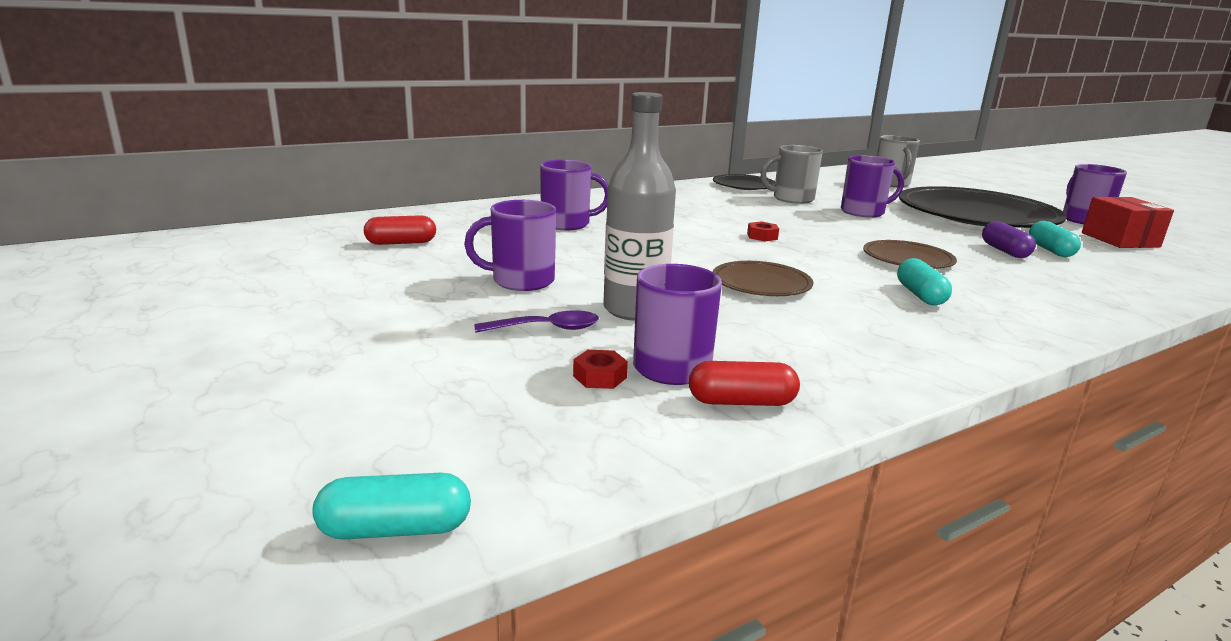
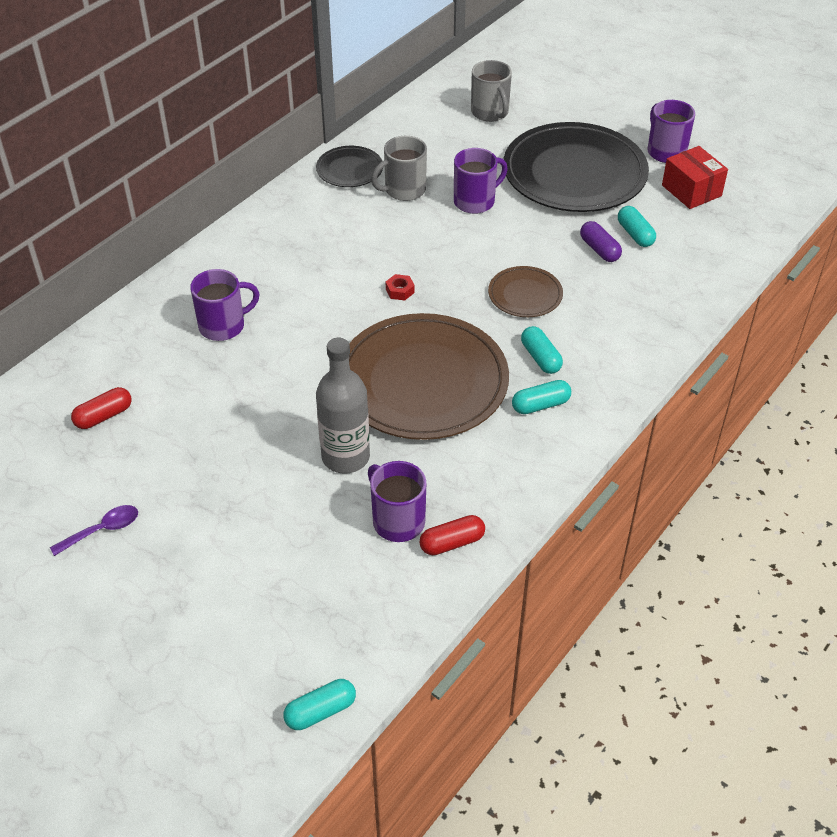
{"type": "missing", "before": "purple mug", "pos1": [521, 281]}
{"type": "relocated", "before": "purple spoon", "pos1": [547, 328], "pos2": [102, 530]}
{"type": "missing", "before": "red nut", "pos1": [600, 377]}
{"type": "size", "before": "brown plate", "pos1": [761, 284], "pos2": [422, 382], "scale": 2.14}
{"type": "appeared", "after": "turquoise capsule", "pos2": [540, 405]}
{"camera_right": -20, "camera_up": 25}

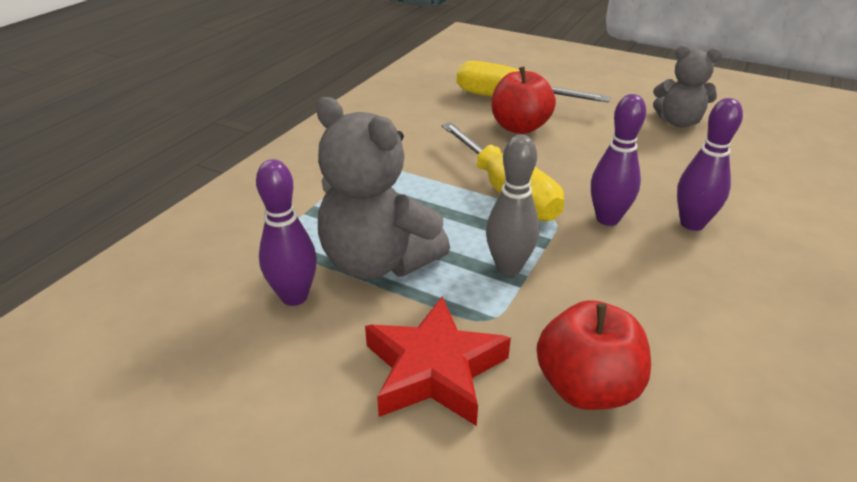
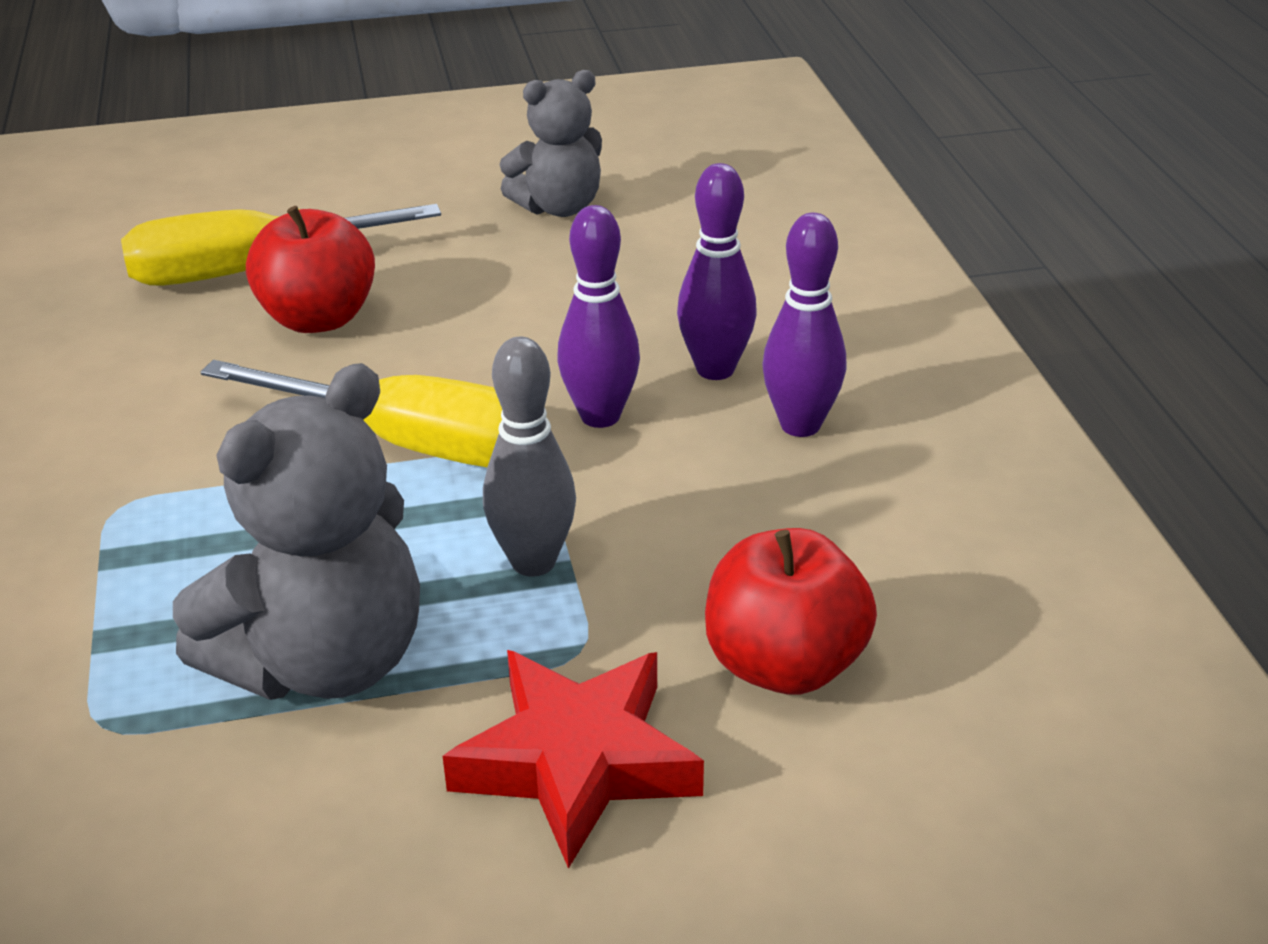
{"type": "relocated", "before": "purple bowling pin", "pos1": [294, 296], "pos2": [800, 425]}
{"type": "spun", "before": "grey teddy bear", "pos1": [378, 262], "pos2": [324, 661], "turn": -45}
{"camera_right": -40, "camera_up": 0}

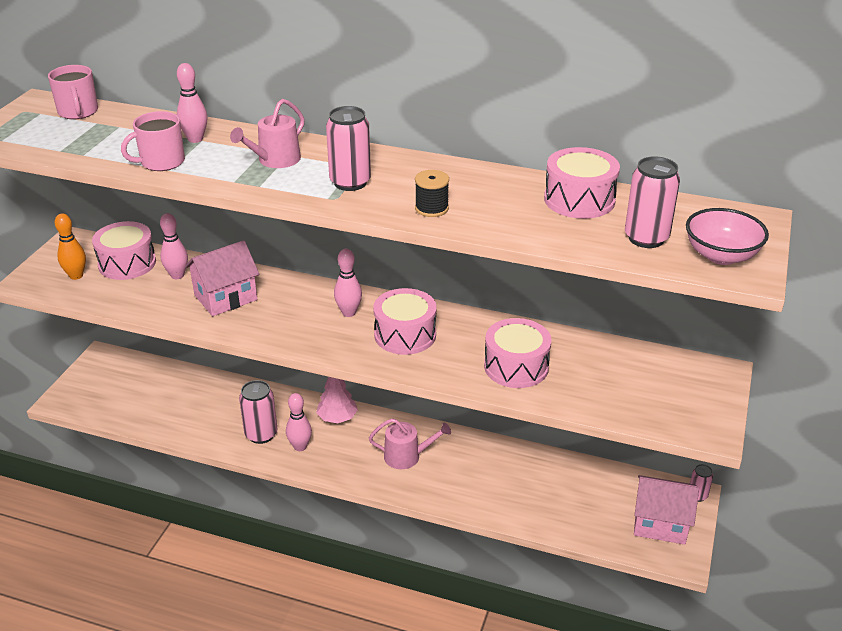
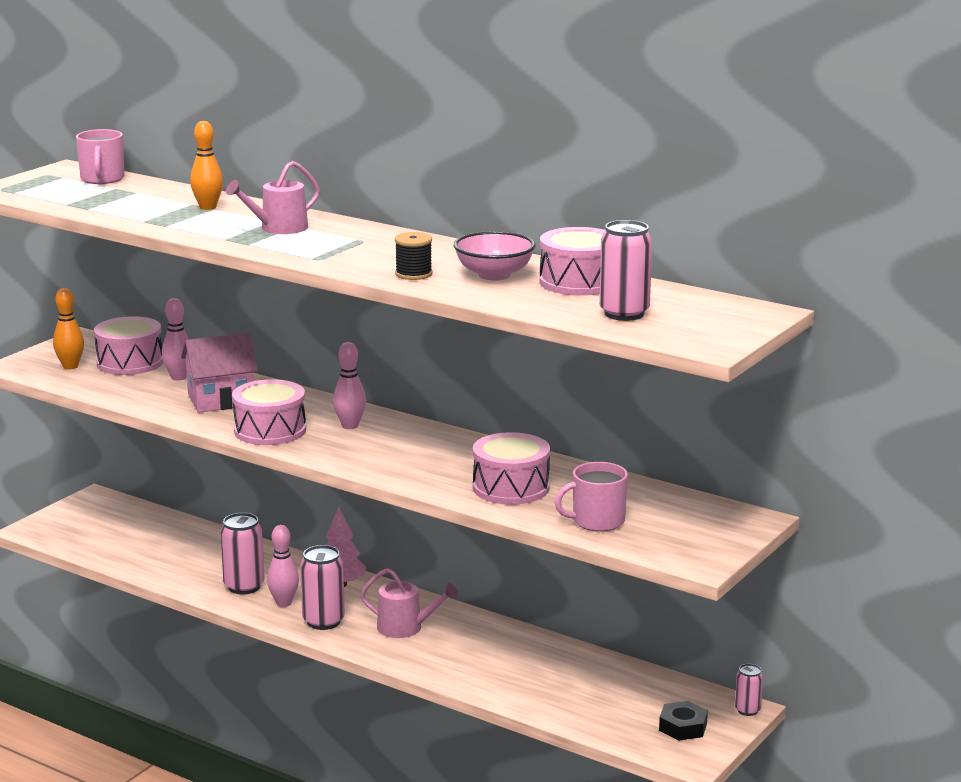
{"type": "relocated", "before": "pink mug", "pos1": [161, 162], "pos2": [597, 521]}
{"type": "colour", "before": "pink bowling pin", "after": "orange bowling pin", "pos1": [195, 139], "pos2": [208, 207]}
{"type": "relocated", "before": "pink can", "pos1": [350, 182], "pos2": [323, 621]}
{"type": "relocated", "before": "pink drum", "pos1": [405, 335], "pos2": [270, 430]}
{"type": "exchanged", "before": "pink house", "after": "black nut", "pos1": [660, 523], "pos2": [683, 727]}
{"type": "relocated", "before": "pink bowl", "pos1": [721, 256], "pos2": [494, 275]}
{"camera_right": 15, "camera_up": -15}

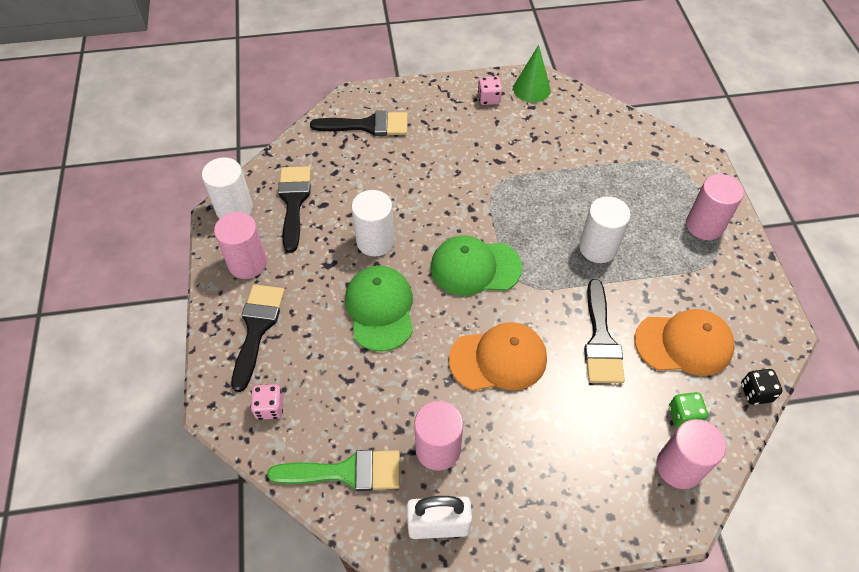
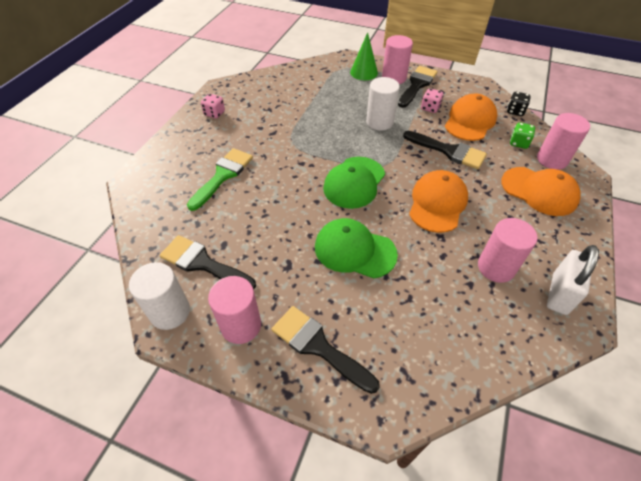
{"type": "relocated", "before": "pink dice", "pos1": [270, 408], "pos2": [430, 108]}
{"type": "relocated", "before": "green brush", "pos1": [346, 472], "pos2": [223, 175]}
{"type": "relocated", "before": "black brush", "pos1": [368, 125], "pos2": [417, 85]}
{"type": "missing", "before": "white cylinder", "pos1": [375, 241]}
{"type": "relocated", "before": "green cone", "pos1": [531, 89], "pos2": [364, 72]}
{"type": "appeared", "after": "orange cap", "pos2": [539, 191]}
{"camera_right": -60, "camera_up": -5}

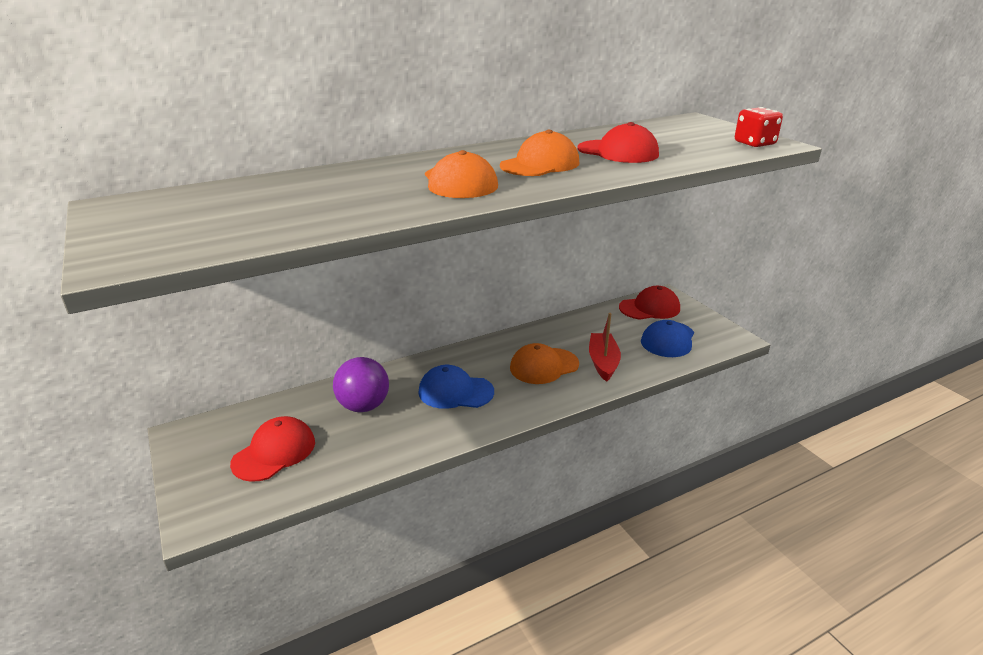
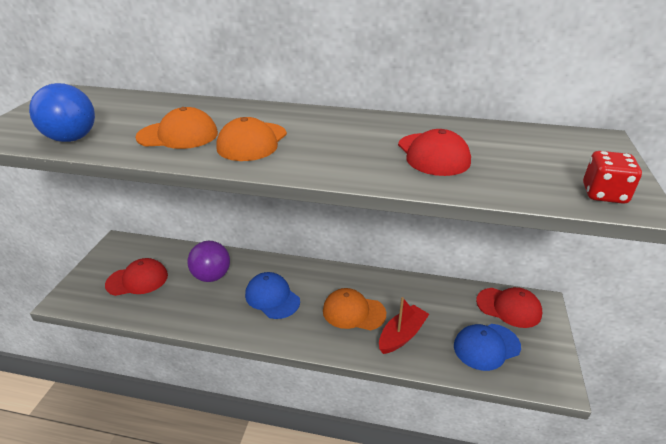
{"type": "relocated", "before": "orange cap", "pos1": [540, 164], "pos2": [178, 135]}
{"type": "appeared", "after": "blue ball", "pos2": [72, 139]}
{"camera_right": 40, "camera_up": 5}

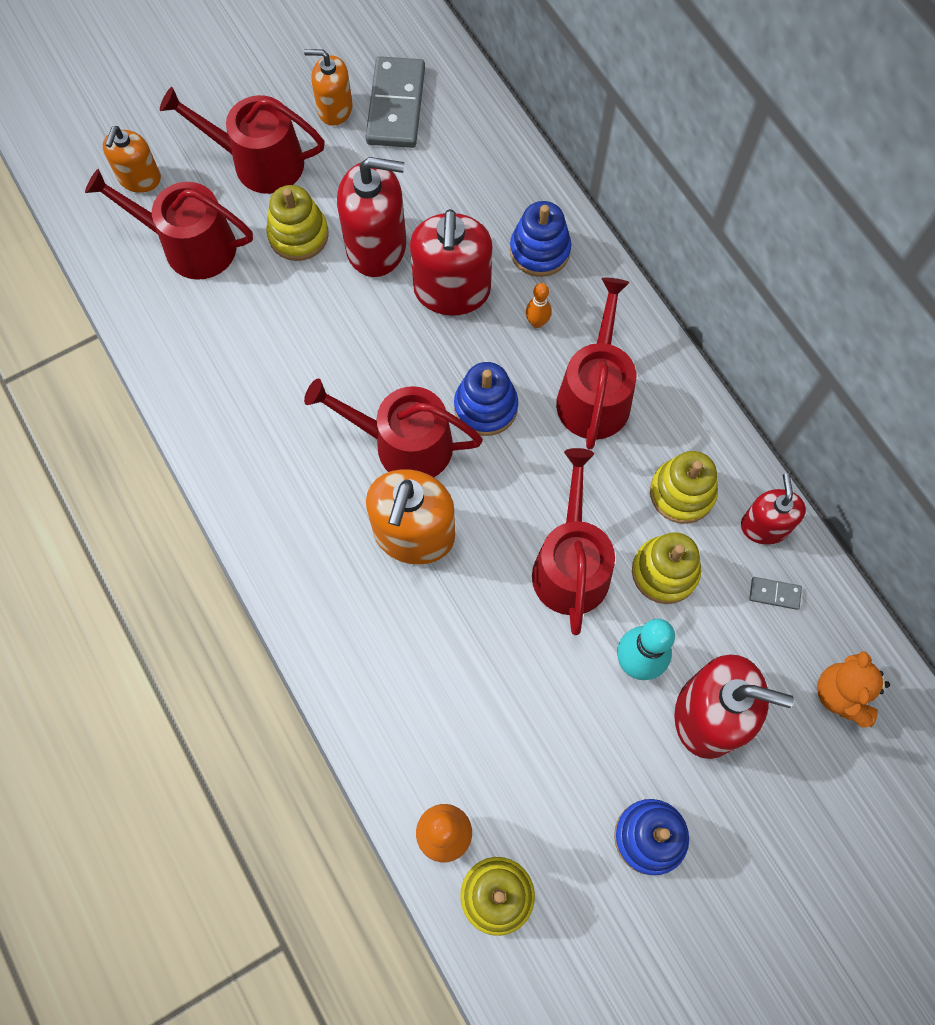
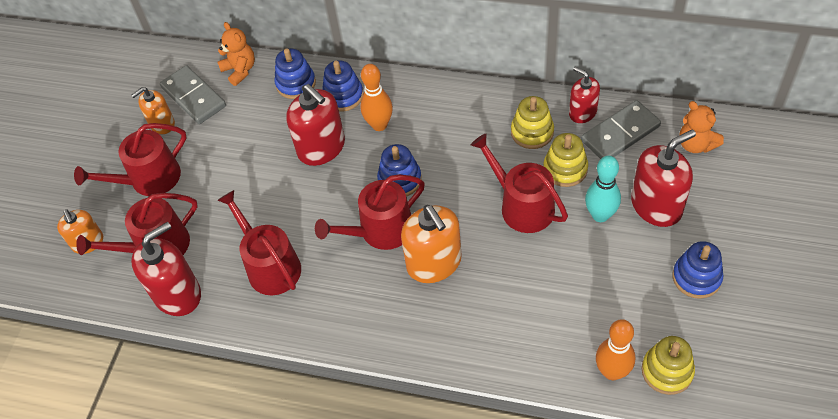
{"type": "missing", "before": "yellow stacking toy", "pos1": [298, 235]}
{"type": "relocated", "before": "red soap dispenser", "pos1": [376, 246], "pos2": [177, 294]}
{"type": "size", "before": "orange bowling pin", "pos1": [537, 322], "pos2": [379, 125], "scale": 1.83}
{"type": "relocated", "before": "red watering can", "pos1": [594, 394], "pos2": [270, 266]}
{"type": "size", "before": "grey domino", "pos1": [774, 594], "pos2": [620, 134], "scale": 2.36}
{"type": "appeared", "after": "orange teddy bear", "pos2": [240, 70]}
{"type": "appeared", "after": "blue stacking toy", "pos2": [296, 84]}
{"camera_right": -40, "camera_up": -15}

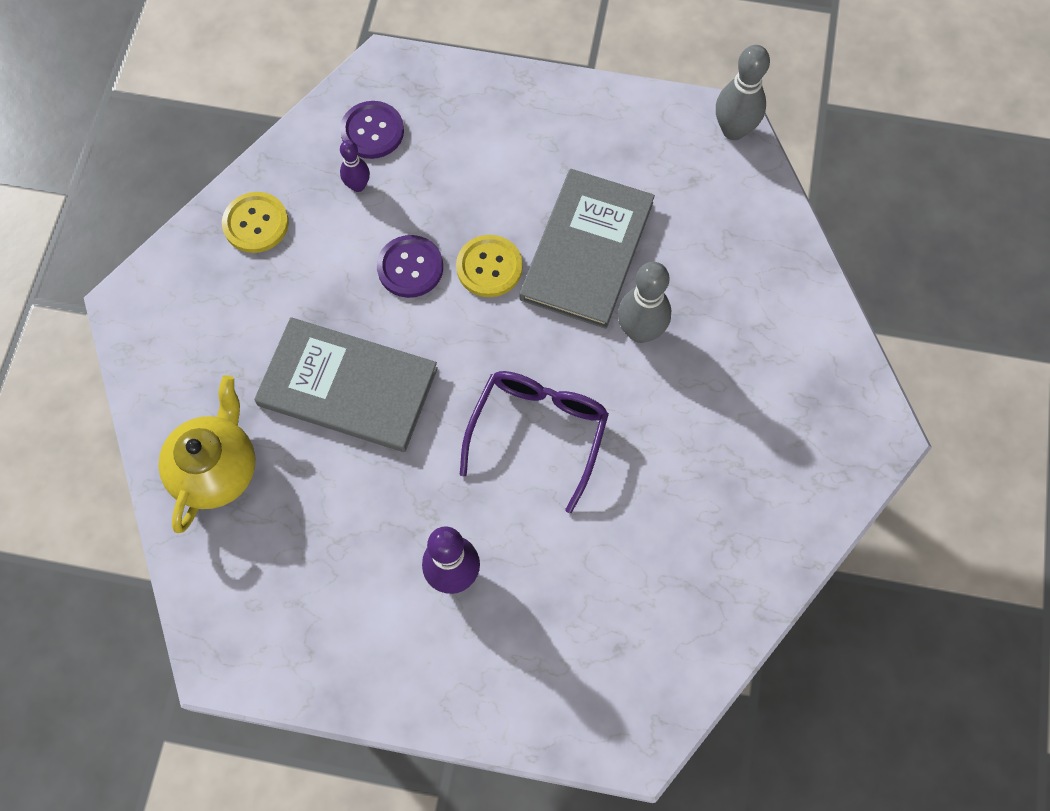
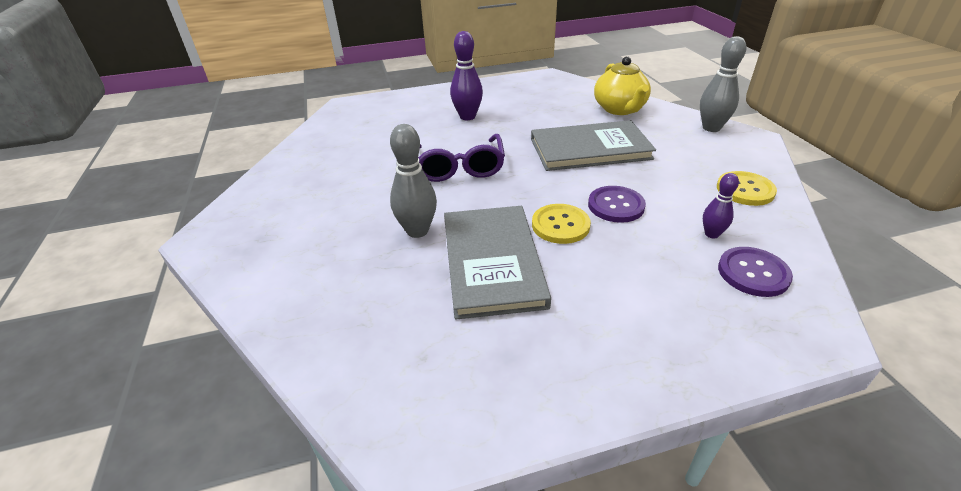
{"type": "relocated", "before": "grey bowling pin", "pos1": [733, 130], "pos2": [711, 128]}
{"camera_right": 155, "camera_up": -30}

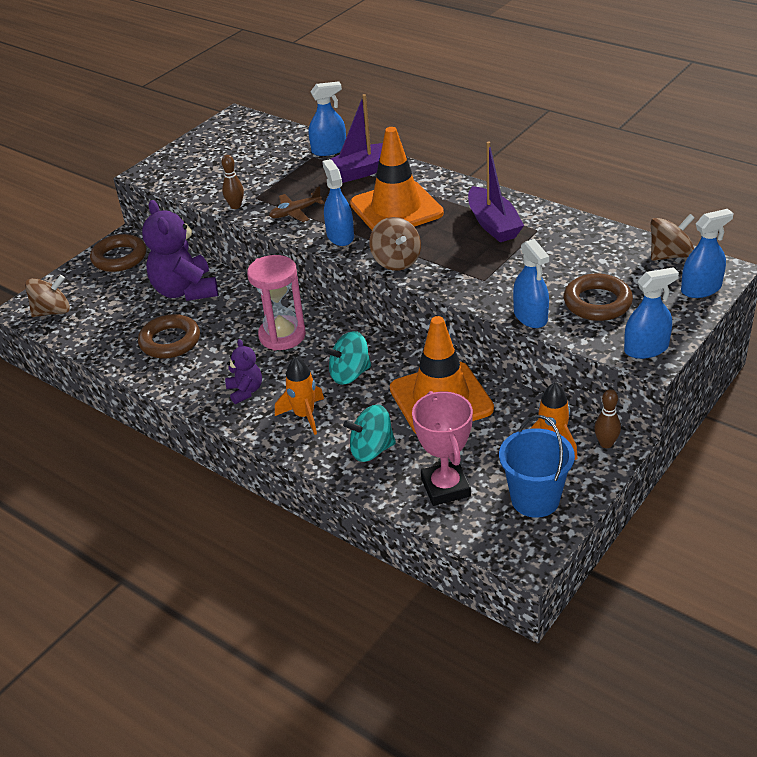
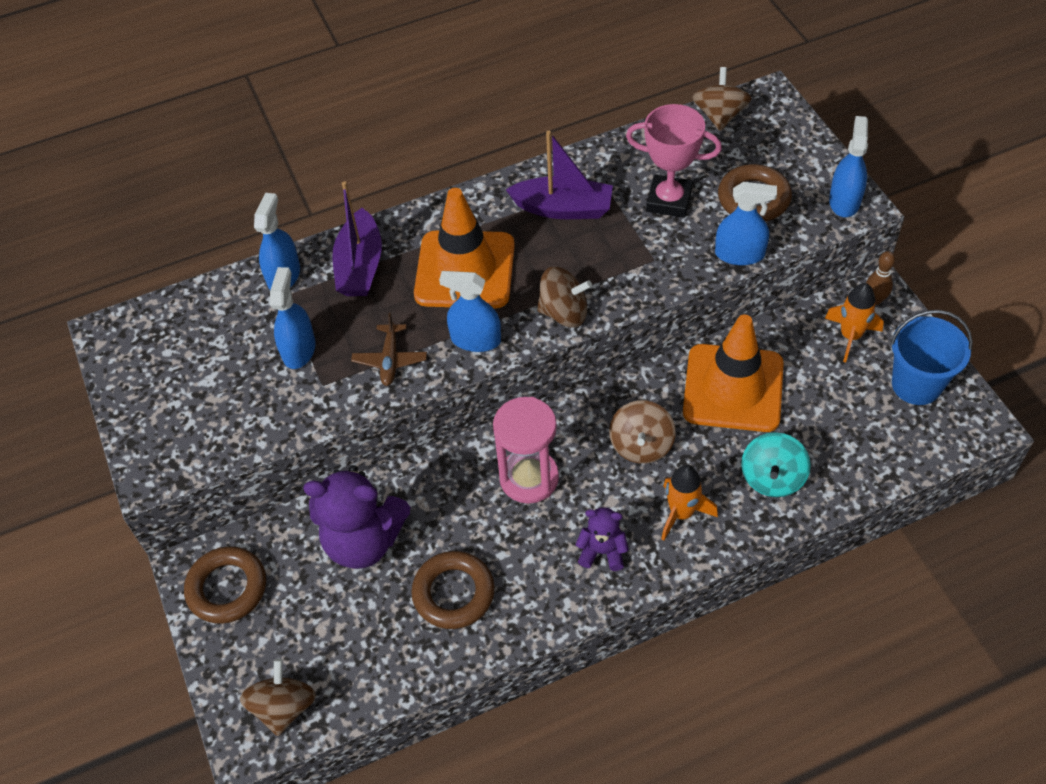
{"type": "missing", "before": "brown bowling pin", "pos1": [235, 206]}
{"type": "colour", "before": "turquoise spinning top", "after": "brown spinning top", "pos1": [350, 374], "pos2": [641, 445]}
{"type": "relocated", "before": "pink trophy", "pos1": [445, 487], "pos2": [669, 200]}
{"type": "relocated", "before": "blue spray bottle", "pos1": [701, 289], "pos2": [299, 349]}
{"camera_right": -60, "camera_up": 15}

